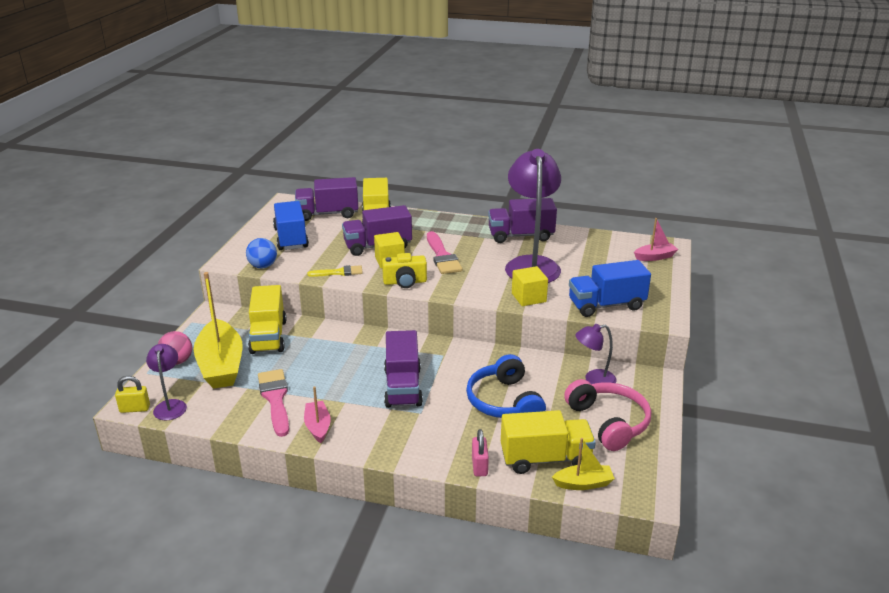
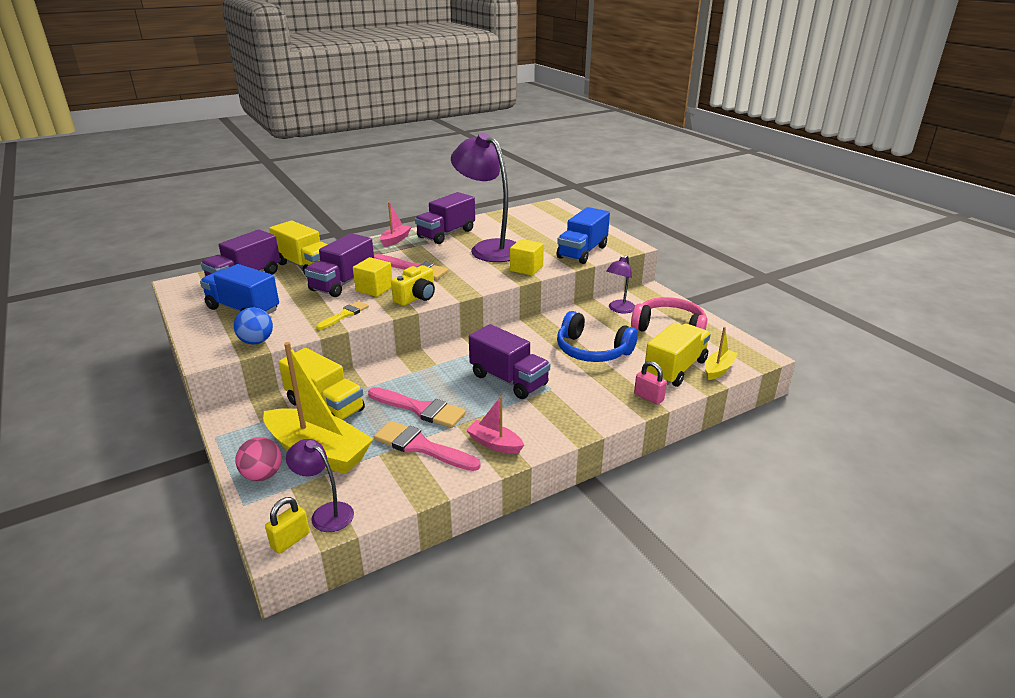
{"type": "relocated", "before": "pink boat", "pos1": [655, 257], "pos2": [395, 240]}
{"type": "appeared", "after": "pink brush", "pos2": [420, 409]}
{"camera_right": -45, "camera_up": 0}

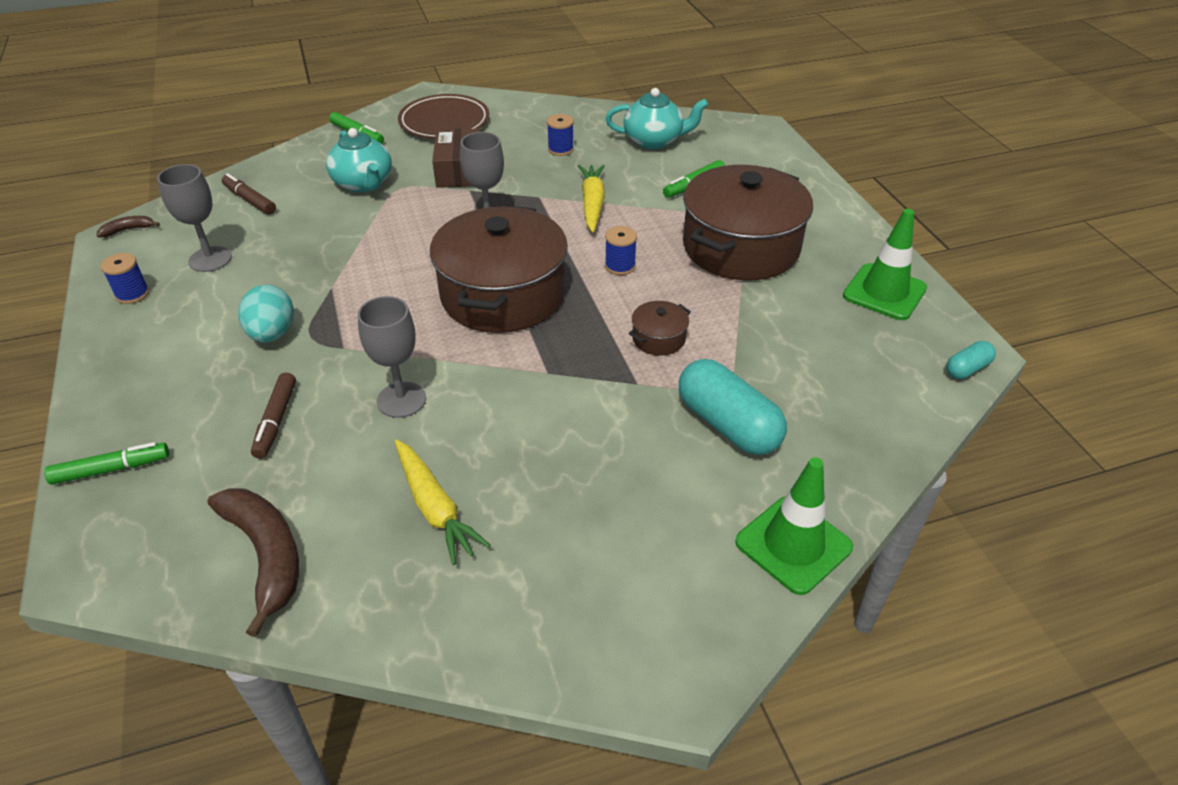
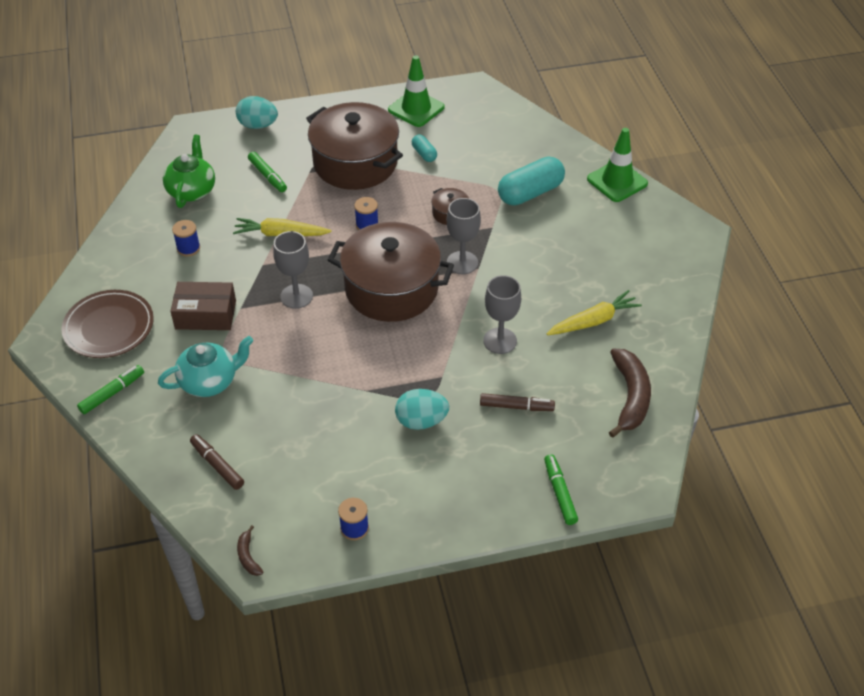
{"type": "relocated", "before": "grey goblet", "pos1": [210, 259], "pos2": [462, 263]}
{"type": "spun", "before": "brown banana", "pos1": [266, 555], "pos2": [630, 397], "turn": 120}
{"type": "spun", "before": "brown marker", "pos1": [250, 200], "pos2": [217, 465], "turn": 90}
{"type": "colour", "before": "turquoise teapot", "after": "green teapot", "pos1": [654, 141], "pos2": [192, 190]}
{"type": "relocated", "before": "turquoise capsule", "pos1": [967, 369], "pos2": [424, 154]}
{"type": "appeared", "after": "turquoise egg", "pos2": [258, 125]}
{"camera_right": -85, "camera_up": 5}

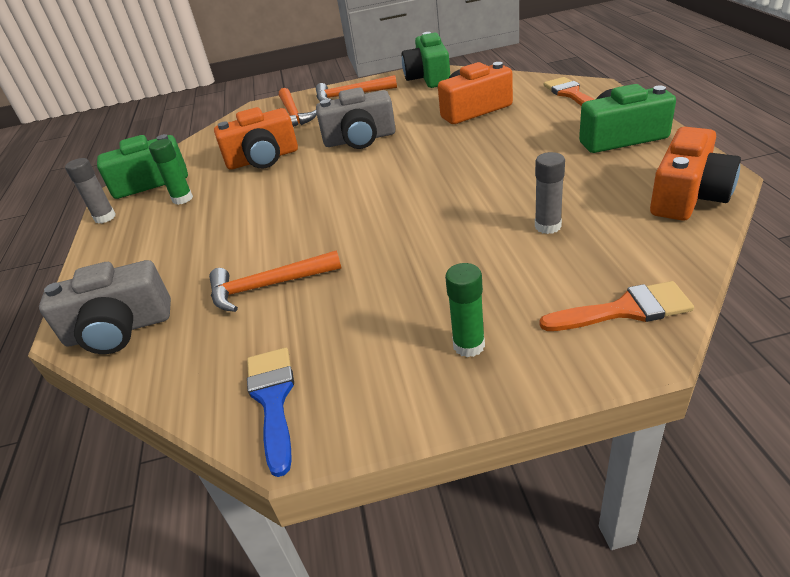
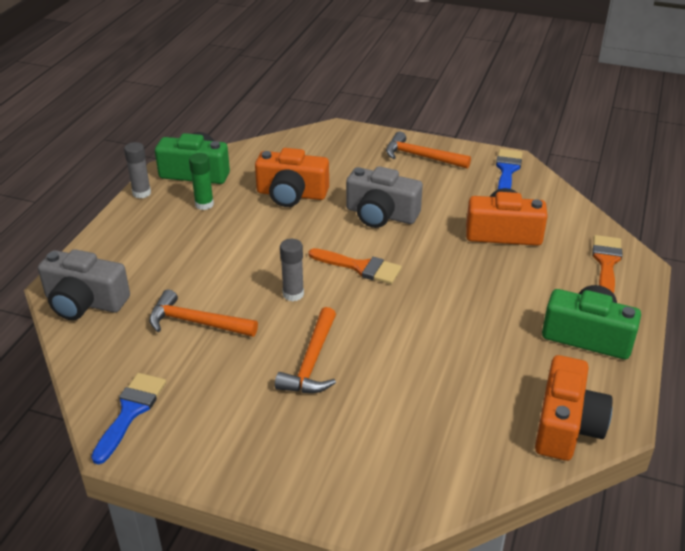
{"type": "relocated", "before": "orange hammer", "pos1": [293, 115], "pos2": [312, 362]}
{"type": "exchanged", "before": "green camera", "after": "blue brush", "pos1": [428, 77], "pos2": [507, 170]}
{"type": "missing", "before": "green glue stick", "pos1": [469, 345]}
{"type": "relocated", "before": "grey glue stick", "pos1": [548, 226], "pos2": [293, 294]}
{"type": "relocated", "before": "orange brush", "pos1": [624, 310], "pos2": [360, 267]}
{"type": "spun", "before": "orange camera", "pos1": [688, 196], "pos2": [566, 425], "turn": -45}
{"camera_right": 25, "camera_up": 0}

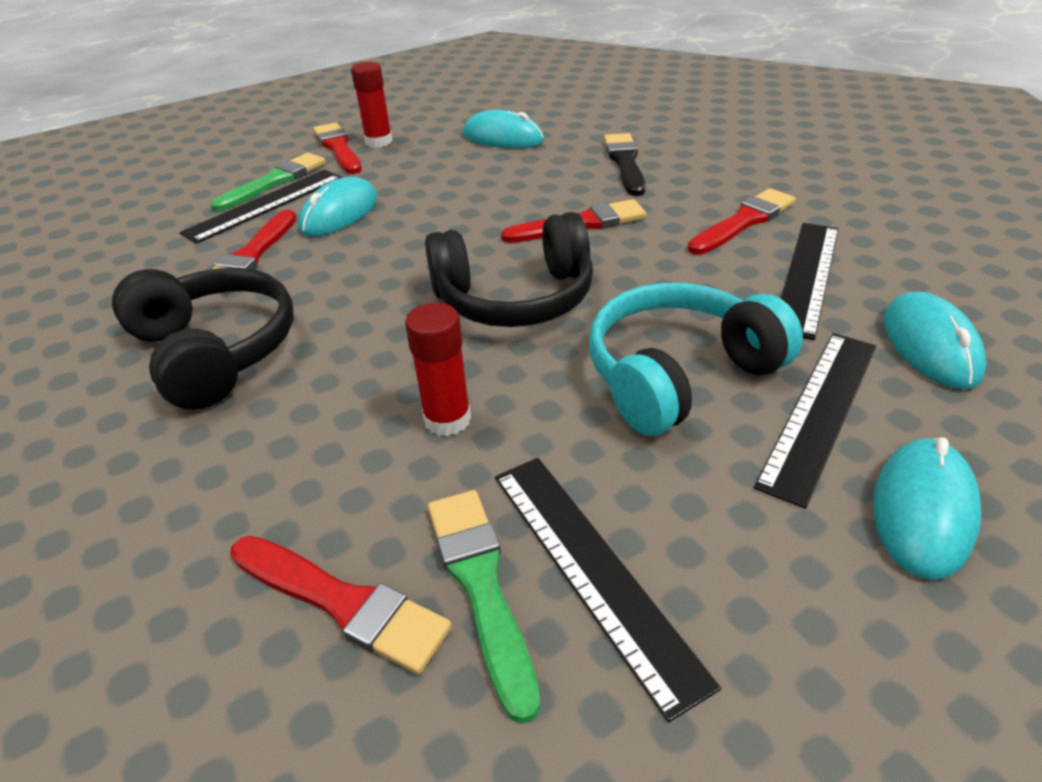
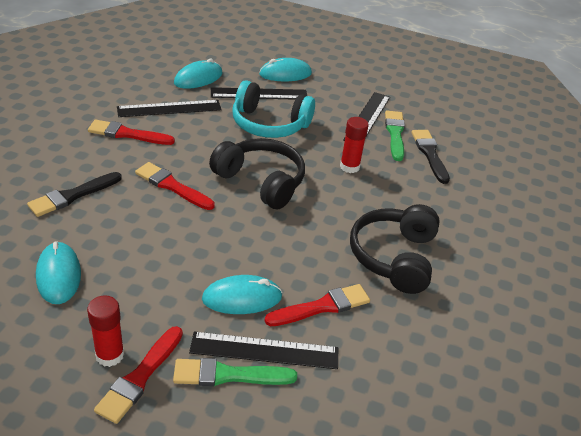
{"type": "colour", "before": "red brush", "after": "black brush", "pos1": [343, 603], "pos2": [429, 154]}
{"type": "spun", "before": "green brush", "pos1": [480, 585], "pos2": [395, 134], "turn": 150}
{"camera_right": -135, "camera_up": 0}

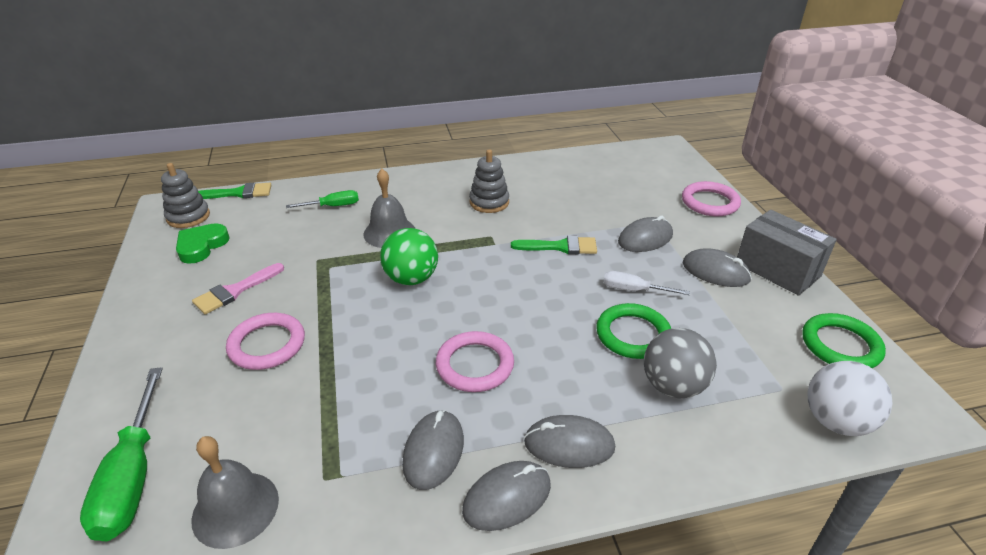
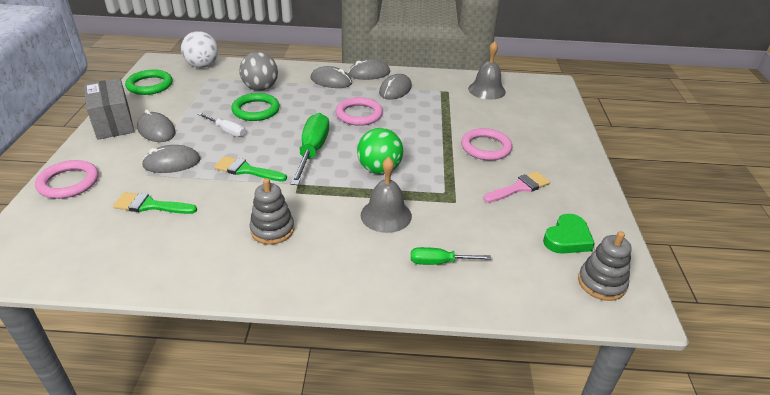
{"type": "relocated", "before": "green screwdriver", "pos1": [133, 476], "pos2": [312, 151]}
{"type": "relocated", "before": "green brush", "pos1": [238, 193], "pos2": [150, 205]}
{"camera_right": -165, "camera_up": 0}

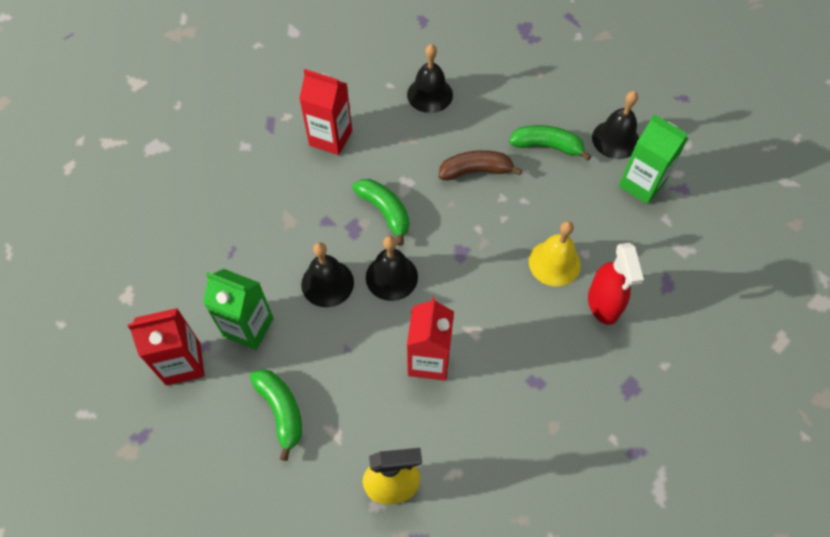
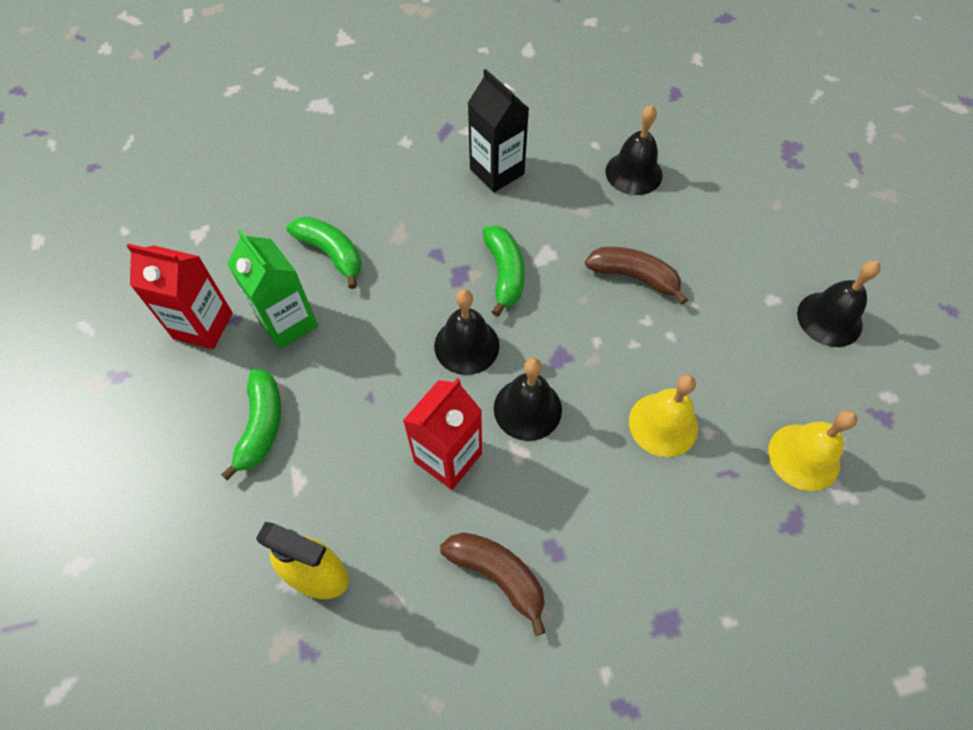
{"type": "colour", "before": "red carton", "after": "black carton", "pos1": [330, 138], "pos2": [497, 171]}
{"type": "relocated", "before": "black bell", "pos1": [327, 283], "pos2": [527, 409]}
{"type": "relocated", "before": "green banana", "pos1": [547, 146], "pos2": [331, 254]}
{"type": "missing", "before": "red spray bottle", "pos1": [603, 304]}
{"type": "missing", "before": "green carton", "pos1": [641, 184]}
{"type": "appeared", "after": "brown banana", "pos2": [498, 575]}
{"type": "appeared", "after": "yellow bell", "pos2": [804, 456]}
{"camera_right": 30, "camera_up": 0}

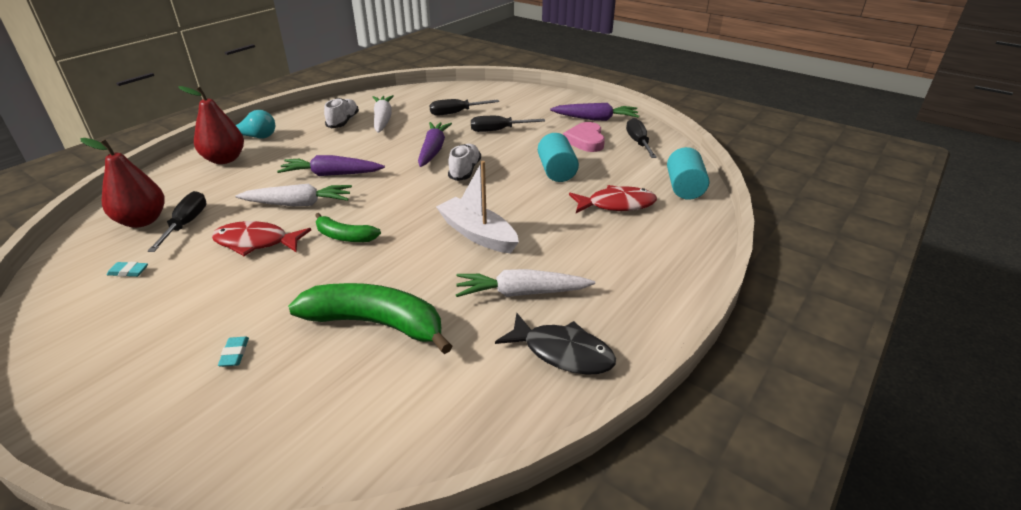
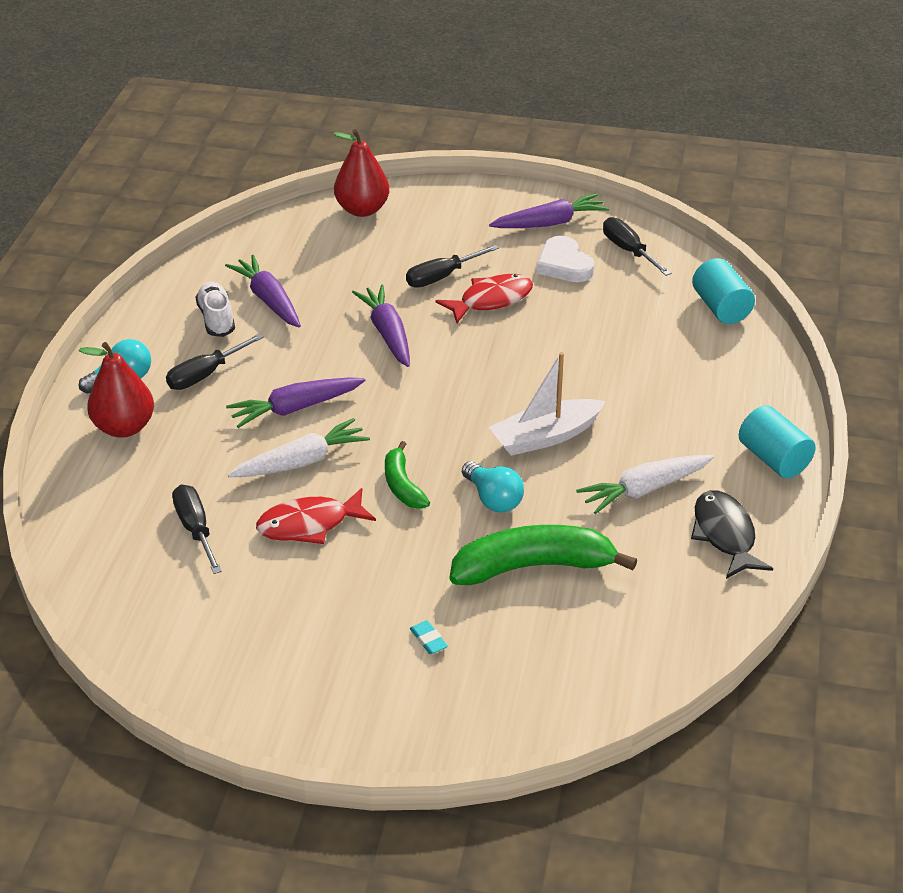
{"type": "relocated", "before": "red pear", "pos1": [142, 221], "pos2": [362, 209]}
{"type": "missing", "before": "turquoise eraser", "pos1": [128, 272]}
{"type": "spun", "before": "green banana", "pos1": [344, 236], "pos2": [402, 485], "turn": 75}
{"type": "colour", "before": "white carrot", "after": "purple carrot", "pos1": [383, 120], "pos2": [268, 300]}
{"type": "relocated", "before": "black screwdriver", "pos1": [456, 113], "pos2": [206, 374]}
{"type": "spun", "before": "white boat", "pos1": [477, 234], "pos2": [545, 437], "turn": -45}
{"type": "missing", "before": "white shoe", "pos1": [465, 171]}
{"type": "spun", "before": "black fish", "pos1": [562, 352], "pos2": [725, 535], "turn": -105}
{"type": "relocated", "before": "turquoise cylinder", "pos1": [556, 171], "pos2": [773, 459]}
{"type": "colour", "before": "pink heart", "after": "white heart", "pos1": [585, 141], "pos2": [564, 265]}
{"type": "relocated", "before": "red fish", "pos1": [616, 205], "pos2": [491, 300]}
{"type": "appeared", "after": "turquoise light bulb", "pos2": [493, 499]}
{"camera_right": -25, "camera_up": 5}

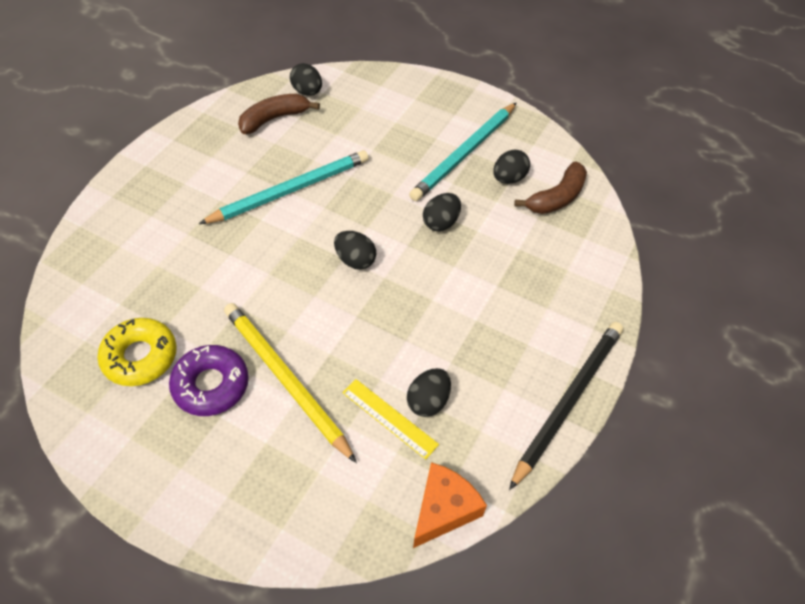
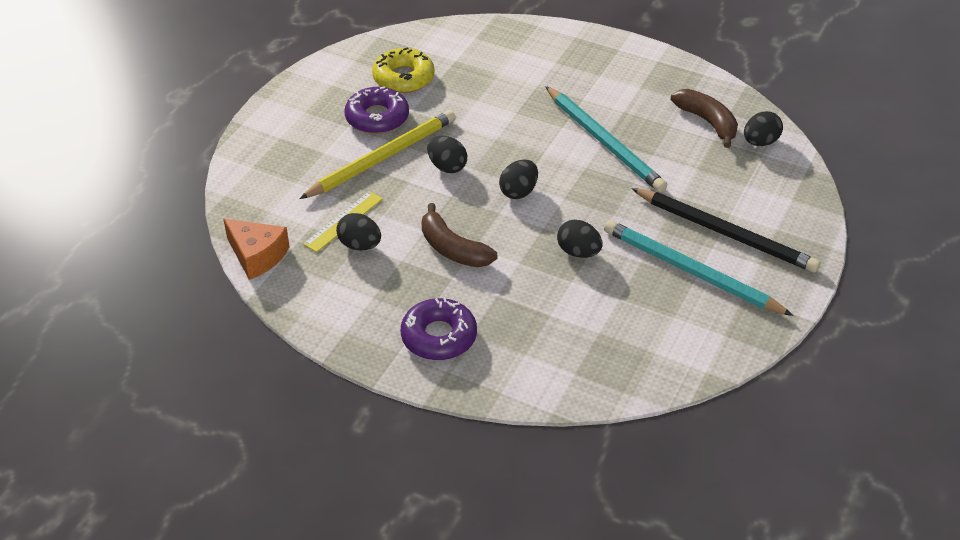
{"type": "relocated", "before": "black egg", "pos1": [509, 178], "pos2": [447, 167]}
{"type": "relocated", "before": "black pencil", "pos1": [568, 400], "pos2": [725, 233]}
{"type": "relocated", "before": "brown banana", "pos1": [557, 197], "pos2": [453, 249]}
{"type": "appeared", "after": "purple donut", "pos2": [439, 336]}
{"camera_right": 90, "camera_up": -10}

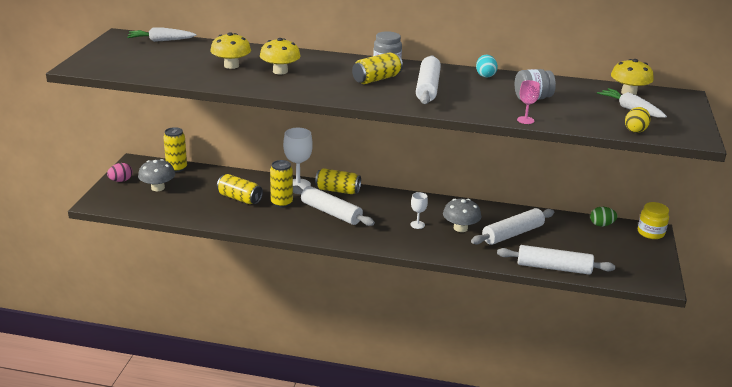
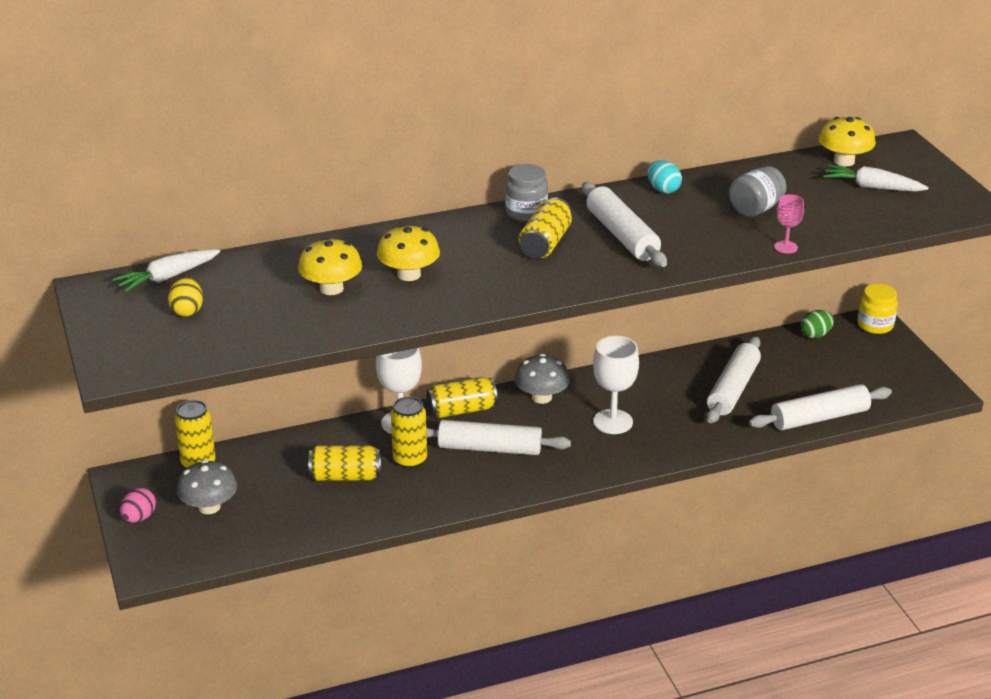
{"type": "size", "before": "white goblet", "pos1": [417, 225], "pos2": [613, 422], "scale": 1.84}
{"type": "relocated", "before": "grey mushroom", "pos1": [460, 228], "pos2": [541, 397]}
{"type": "relocated", "before": "yellow egg", "pos1": [635, 130], "pos2": [187, 311]}
{"camera_right": -30, "camera_up": 5}

